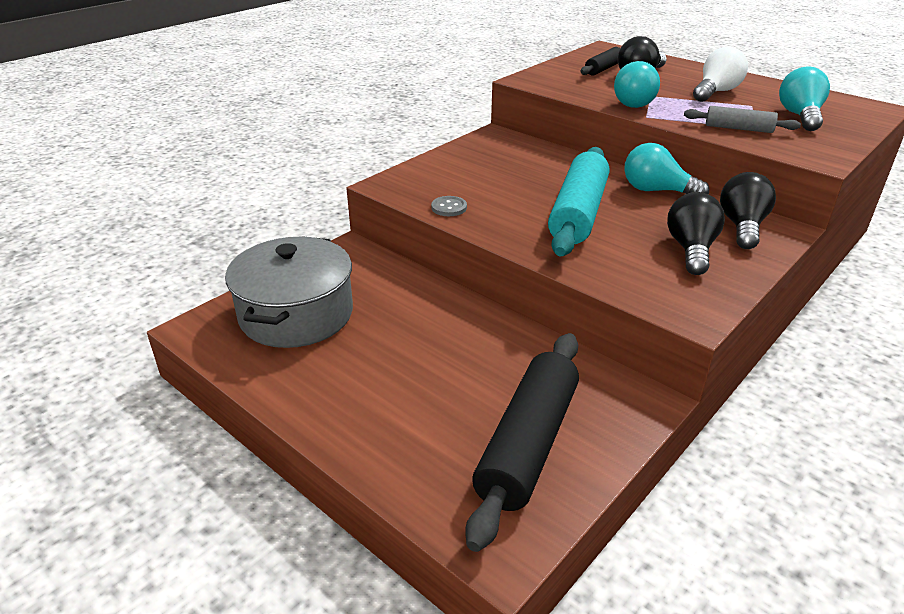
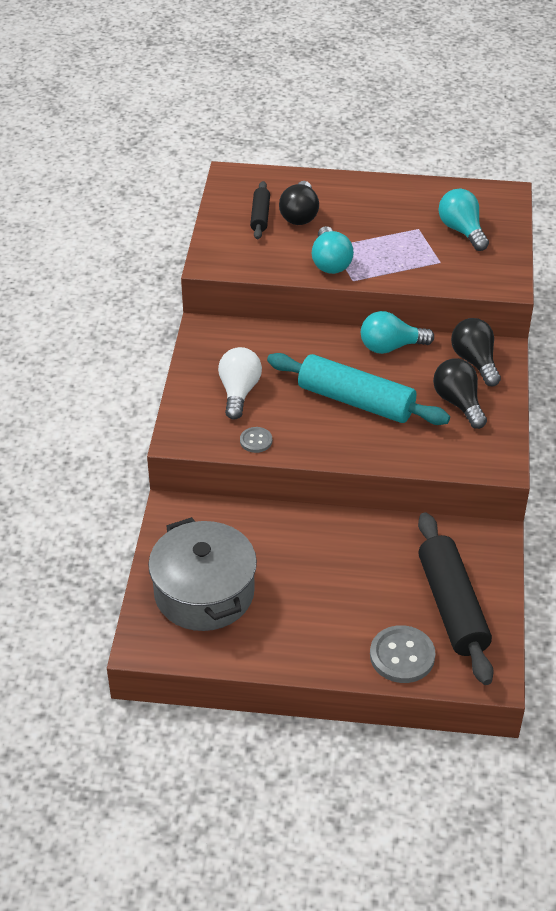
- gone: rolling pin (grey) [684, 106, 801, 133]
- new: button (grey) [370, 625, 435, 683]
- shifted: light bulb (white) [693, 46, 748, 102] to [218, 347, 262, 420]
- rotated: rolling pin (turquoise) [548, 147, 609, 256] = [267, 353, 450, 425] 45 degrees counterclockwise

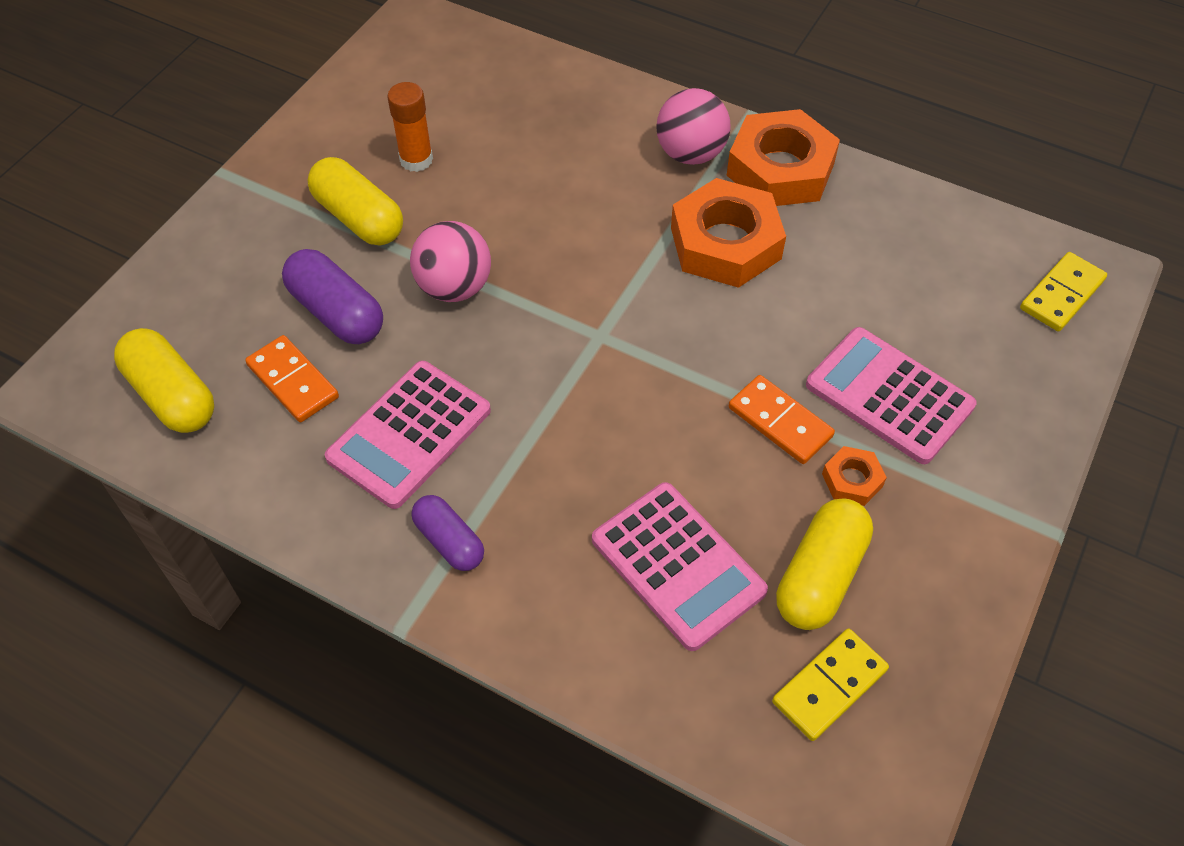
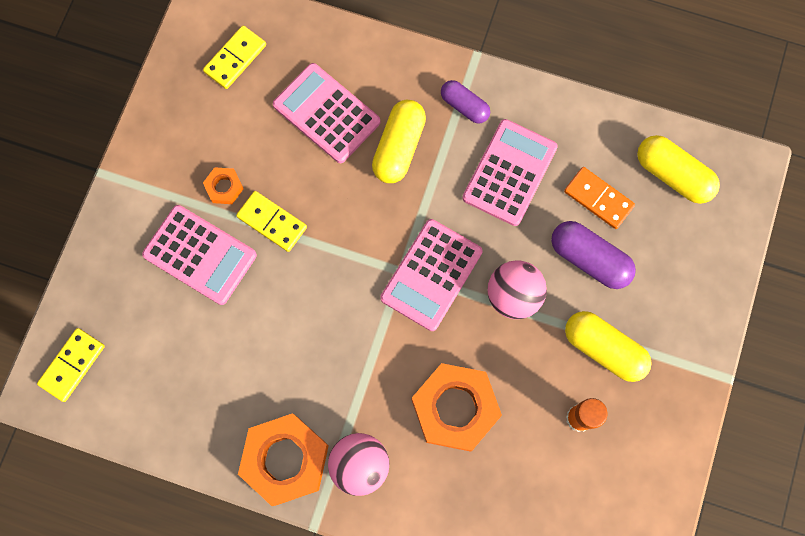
- new: calculator (pink) [380, 219, 483, 331]
- shifted: nut (orange) [671, 178, 786, 288] to [412, 363, 502, 452]
- shifted: capsule (yellow) [776, 498, 873, 630] to [372, 100, 426, 183]
- repainted: domino (orange) [729, 375, 835, 464] to domino (yellow) [236, 191, 307, 252]

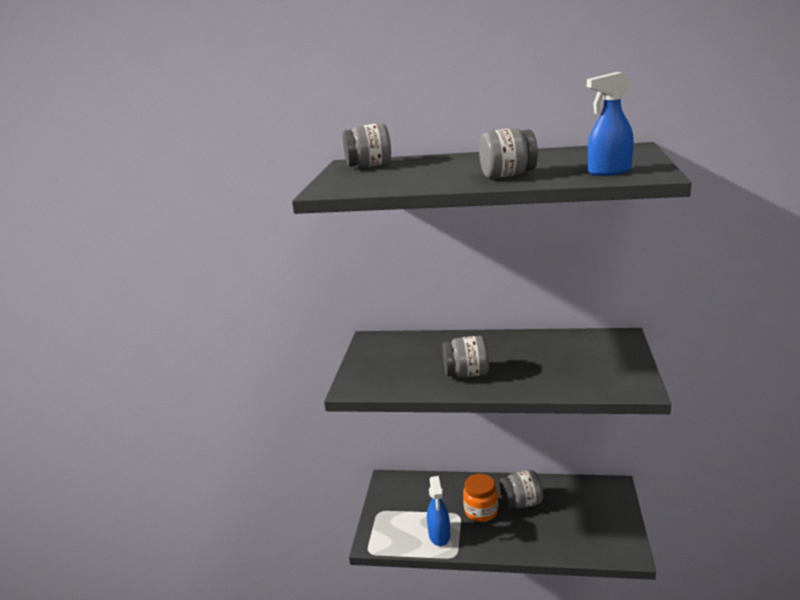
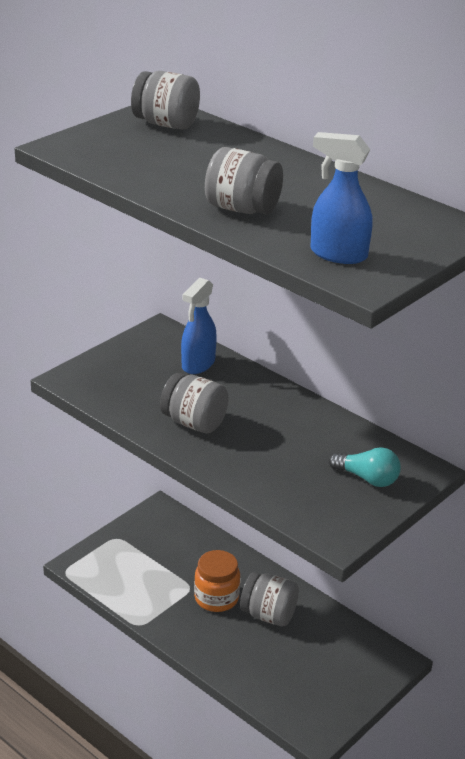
- new: light bulb (turquoise) [329, 447, 401, 487]
- shifted: spray bottle (blue) [427, 476, 450, 546] to [181, 278, 217, 374]

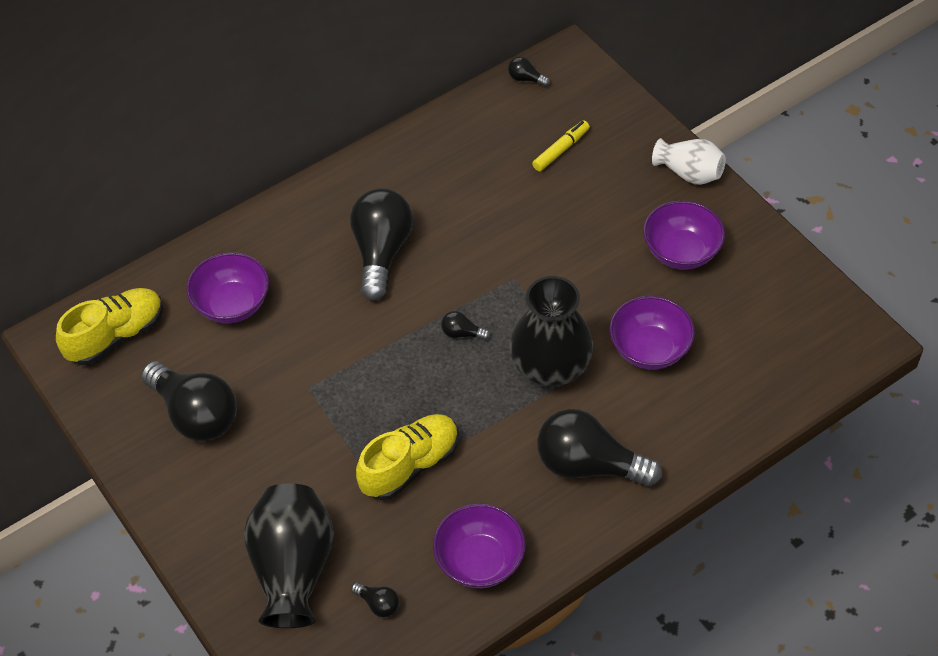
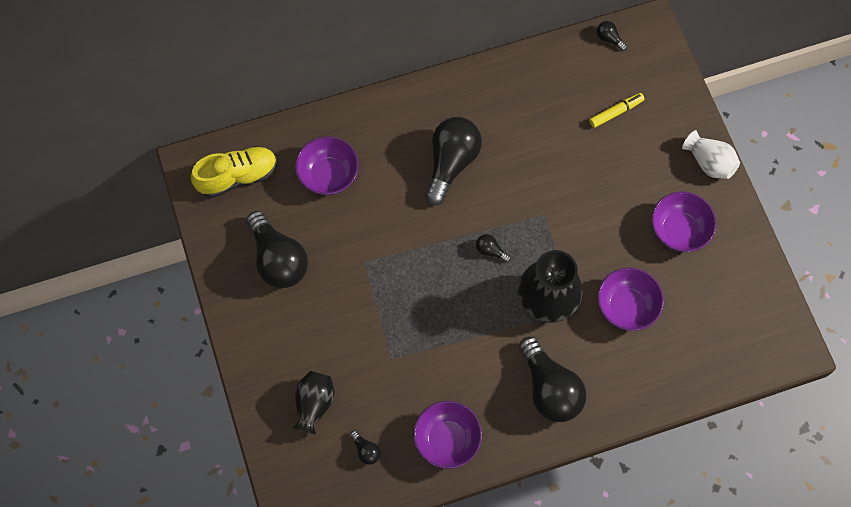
- gone: shoe (yellow) [356, 414, 458, 500]
- rotated: light bulb (black) [537, 409, 662, 487] = [519, 337, 586, 422] 150 degrees counterclockwise
- scaled: vase (black) [243, 483, 334, 628] = [292, 371, 335, 435] x0.60

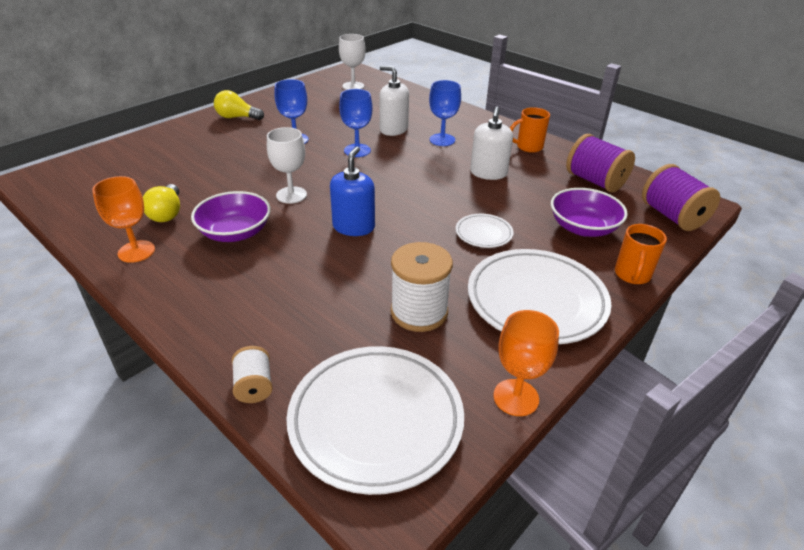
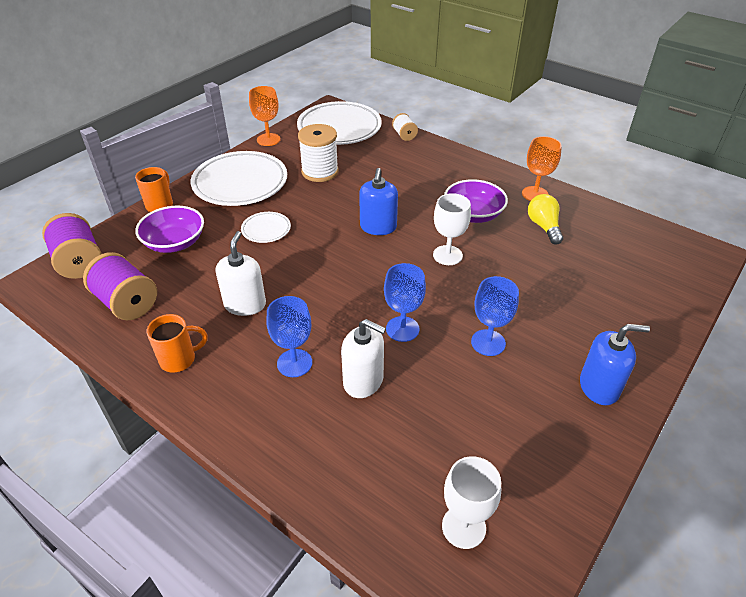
- swapped: light bulb (yellow) [214, 90, 264, 120] to soap dispenser (blue) [580, 324, 650, 405]

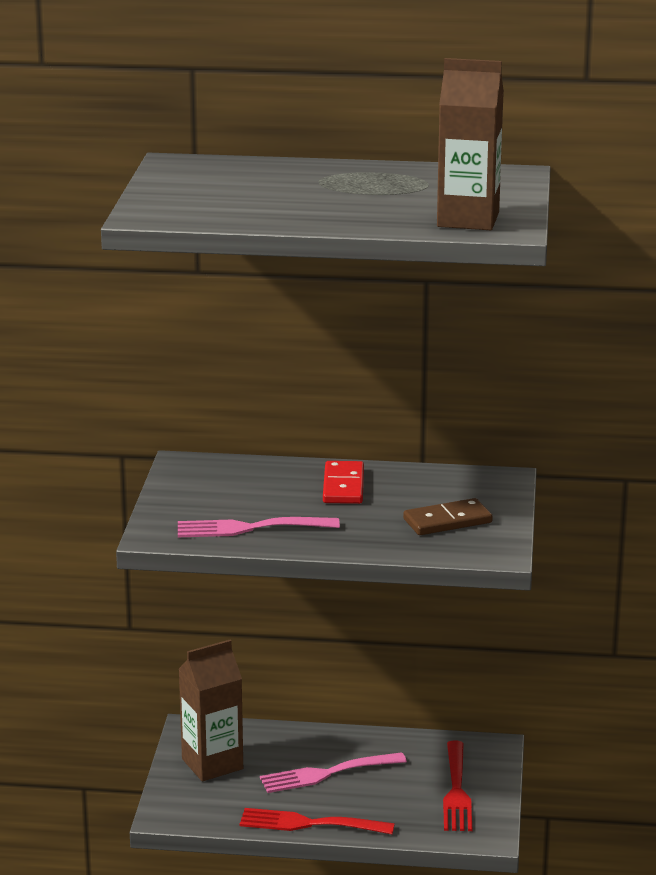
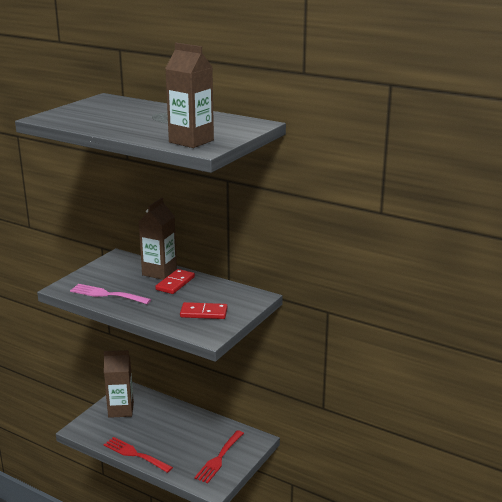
- gone: fork (pink) [260, 752, 407, 793]
- new: carton (brown) [138, 198, 177, 280]
- repainted: domino (brown) [403, 498, 493, 535] to domino (red) [180, 302, 228, 319]

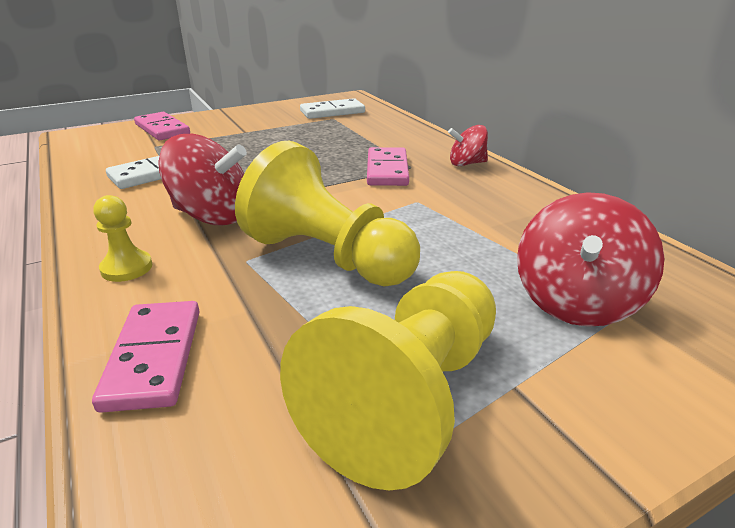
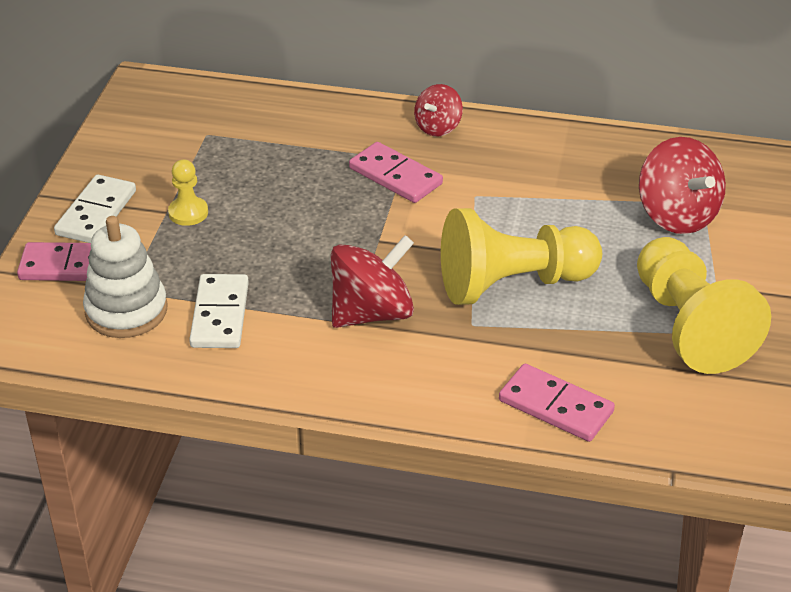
- new: stacking toy (white) [83, 216, 168, 338]
- shifted: pawn (yellow) [93, 195, 152, 282] to [168, 159, 208, 226]
- shifted: domino (white) [300, 98, 365, 119] to [54, 175, 136, 243]

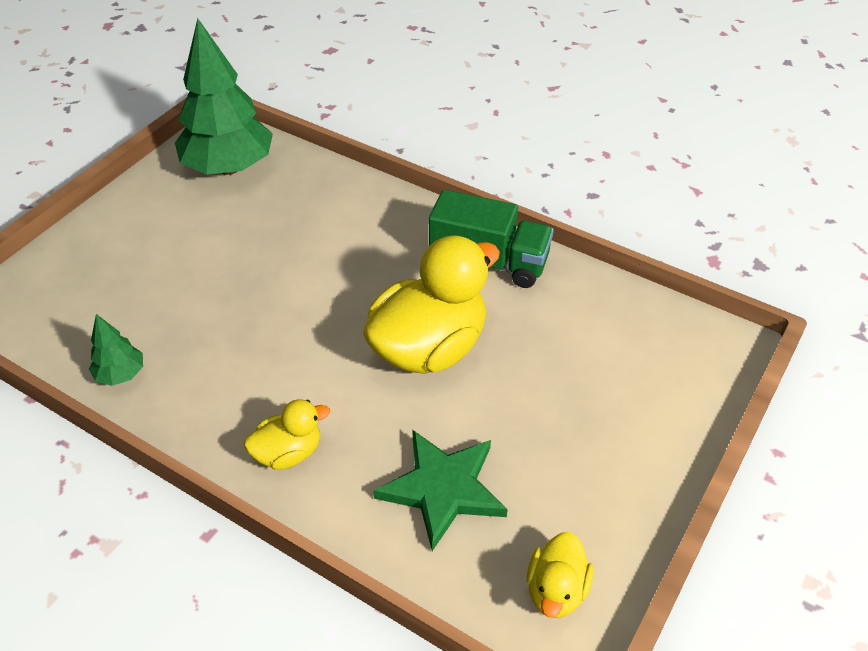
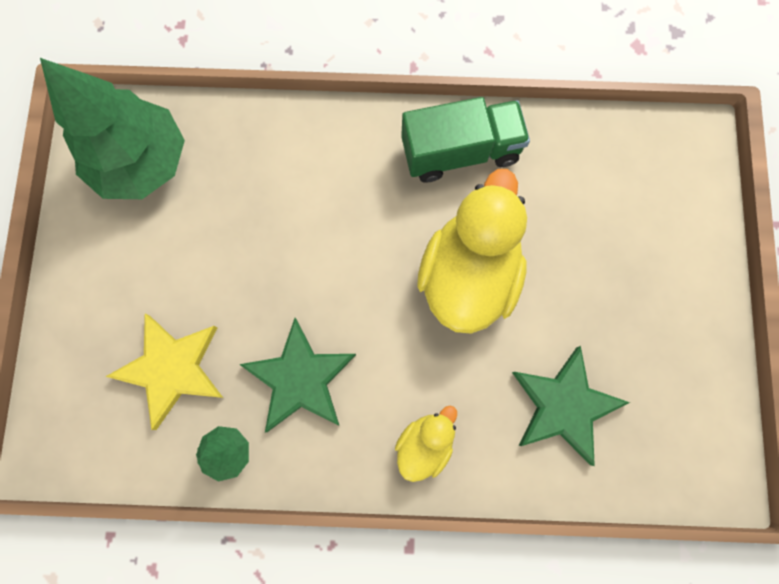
- gone: duck (yellow) [527, 532, 593, 618]
- new: star (yellow) [105, 314, 223, 430]
- new: star (green) [239, 318, 356, 432]

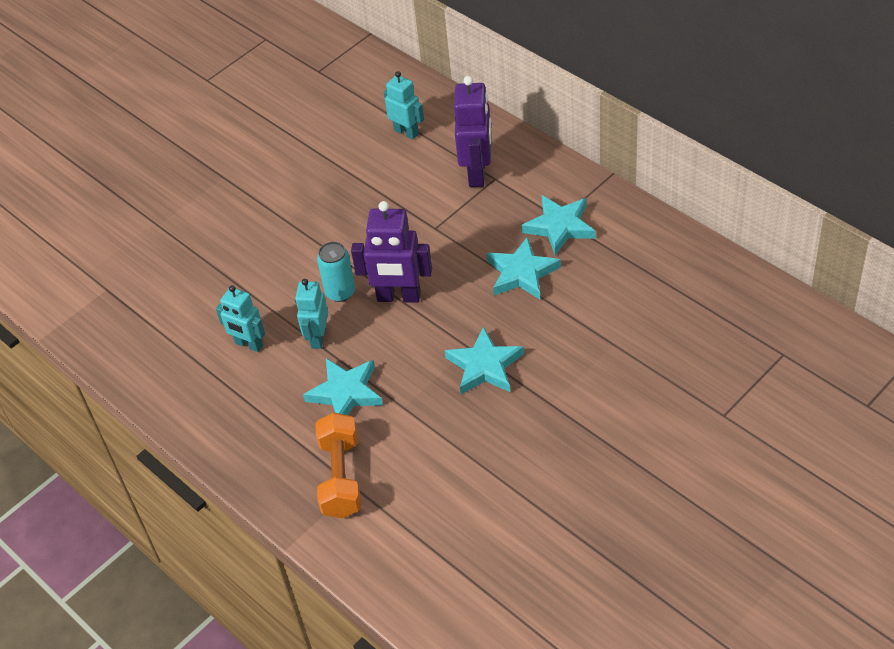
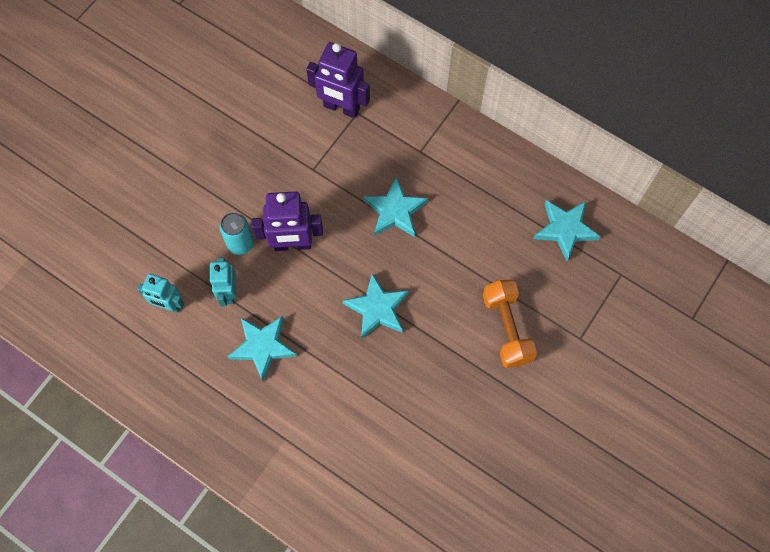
- gone: robot (turquoise) [384, 71, 424, 140]
- shifted: dumbbell (orange) [315, 413, 361, 518] to [483, 280, 537, 368]
- shifted: star (turquoise) [522, 195, 595, 255] to [533, 200, 601, 261]
- rotated: robot (purple) [454, 76, 491, 187] = [306, 42, 370, 118] 120 degrees clockwise

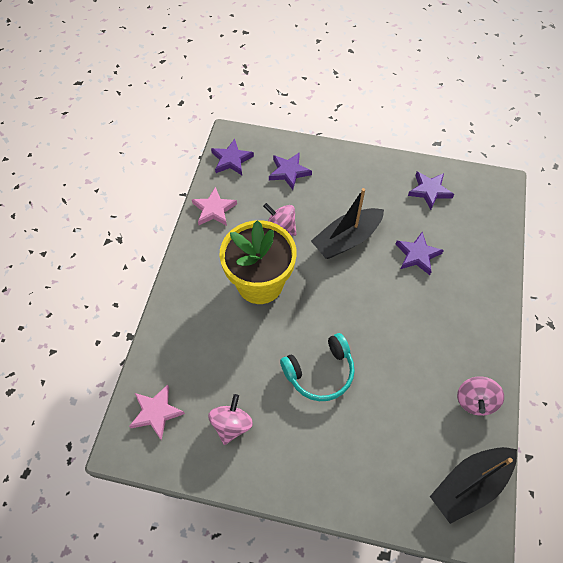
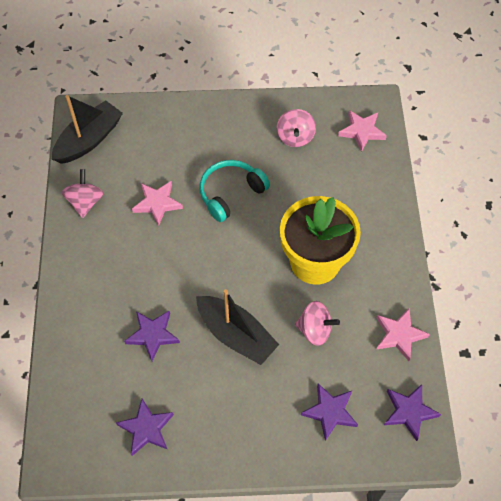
- new: star (pink) [132, 181, 183, 226]
- rotated: boat (black) [311, 188, 384, 259] = [196, 289, 279, 365] 90 degrees clockwise

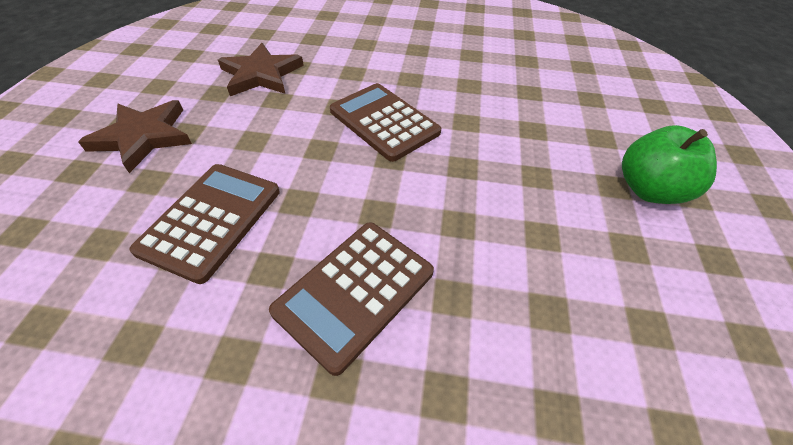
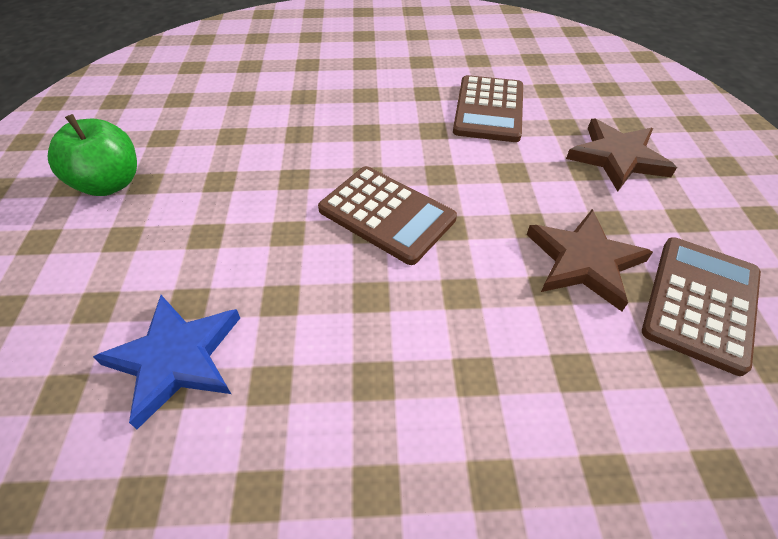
- new: star (blue) [93, 295, 240, 429]
- shifted: calculator (brown) [269, 222, 434, 376] to [642, 237, 761, 376]

